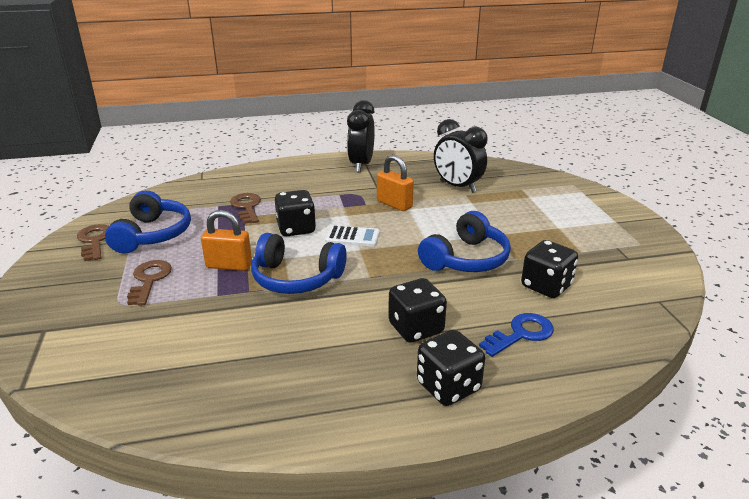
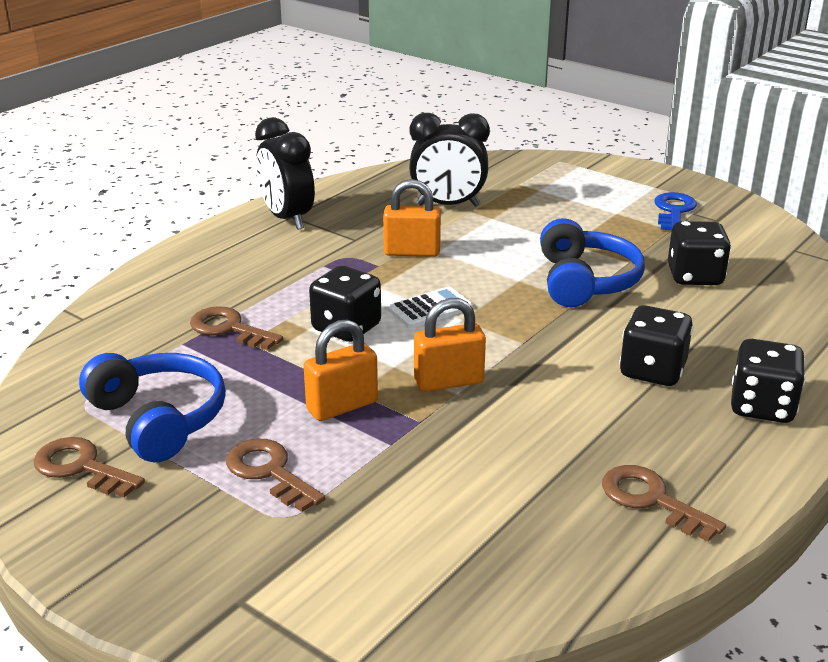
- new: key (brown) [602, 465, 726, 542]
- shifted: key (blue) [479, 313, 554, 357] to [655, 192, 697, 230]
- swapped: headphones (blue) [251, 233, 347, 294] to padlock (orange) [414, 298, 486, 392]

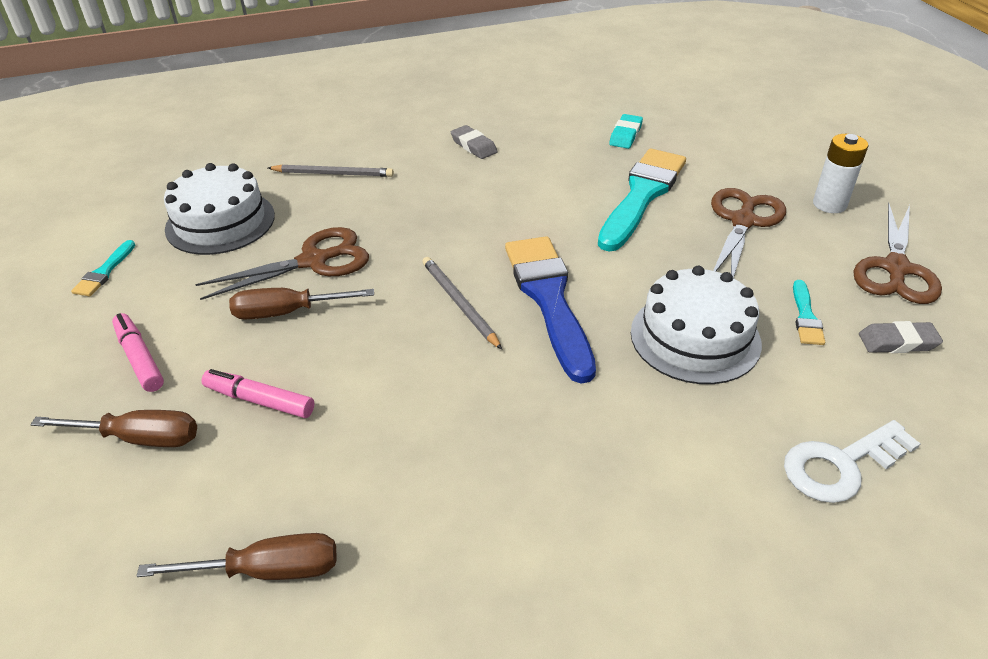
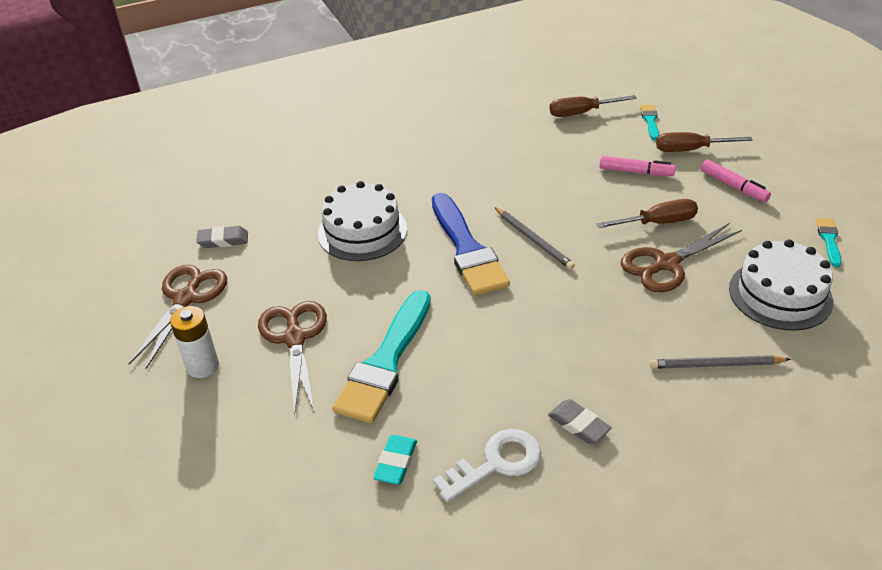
- shifted: key (white) [784, 420, 921, 503] to [433, 429, 541, 502]
- shifted: brush (turquoise) [793, 280, 825, 345] to [640, 105, 659, 141]
- rotated: scissors (brown) [711, 188, 786, 278] = [258, 301, 327, 415] 150 degrees clockwise

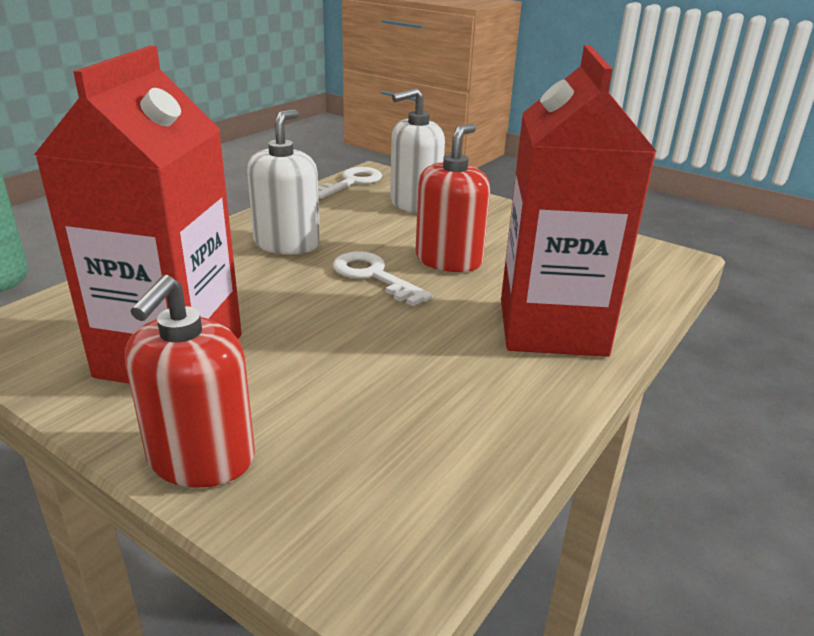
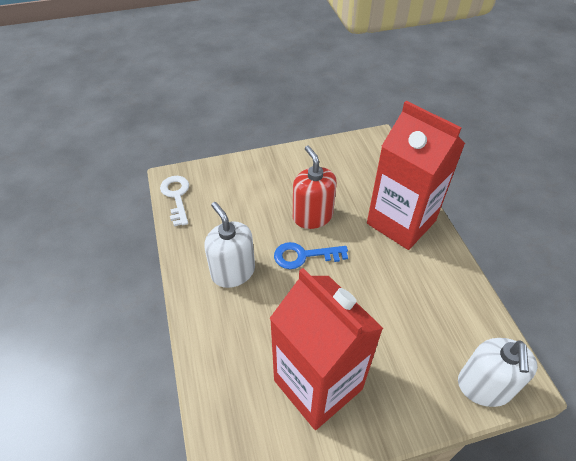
- gone: soap dispenser (red) [125, 275, 255, 488]
- shifted: soap dispenser (white) [390, 88, 445, 213] to [458, 338, 537, 407]
- repainted: key (white) [333, 251, 433, 306] to key (blue) [274, 242, 348, 269]

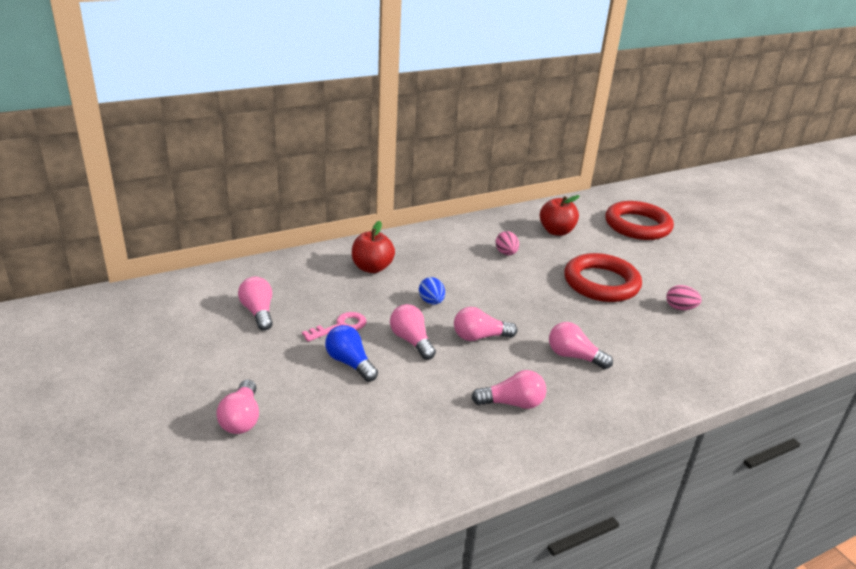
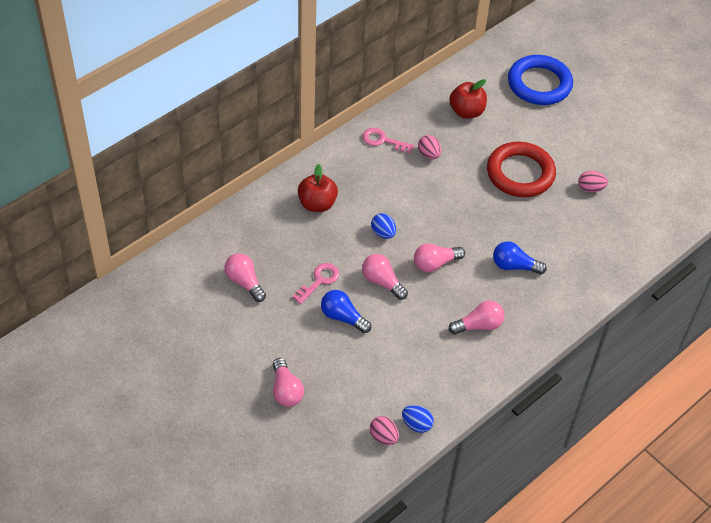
- new: key (pink) [362, 128, 415, 154]
- new: egg (pink) [370, 416, 399, 445]
- new: egg (blue) [402, 405, 434, 433]
- repainted: light bulb (pink) [549, 322, 613, 369] to light bulb (blue) [493, 241, 547, 275]
- repainted: ring (red) [605, 201, 674, 240] to ring (blue) [508, 55, 573, 105]

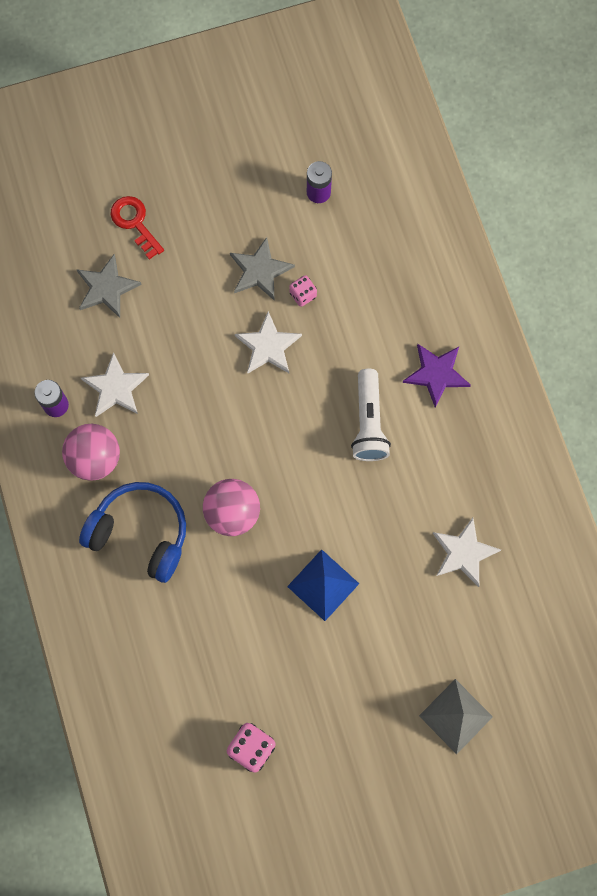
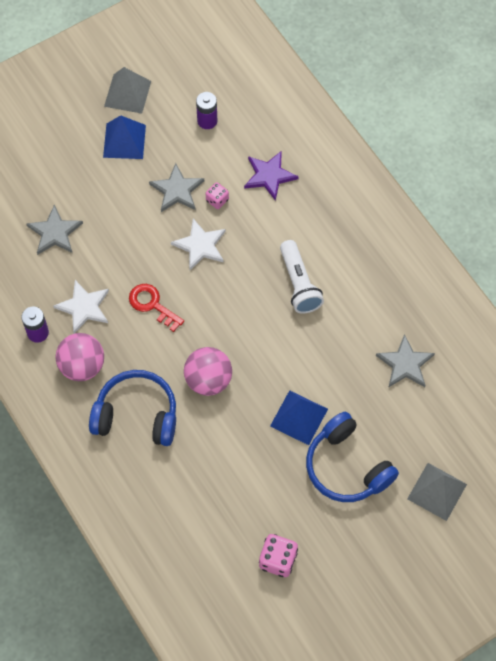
- new: pyramid (blue) [103, 115, 146, 159]
- new: pyramid (grey) [104, 67, 151, 114]
- new: headphones (blue) [306, 412, 399, 502]
- shifted: key (red) [111, 196, 164, 260] to [129, 284, 184, 332]
- shifted: star (purple) [402, 344, 471, 408] to [244, 151, 299, 201]
- repainted: star (white) [433, 518, 501, 587] to star (grey) [376, 334, 435, 388]

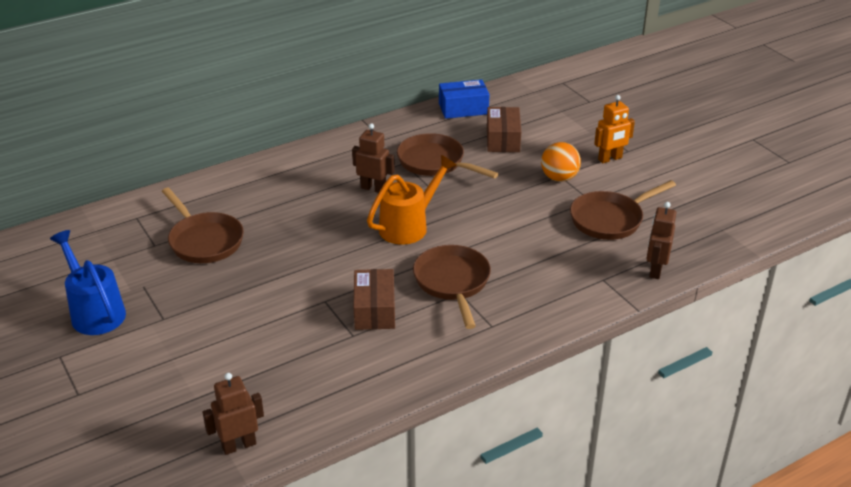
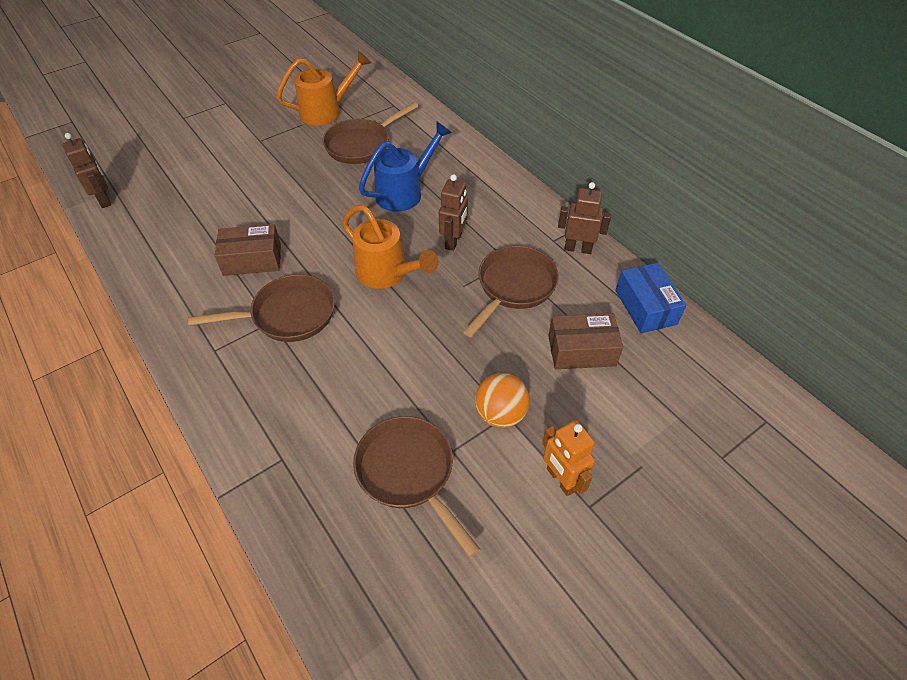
- new: watering can (orange) [276, 51, 371, 126]
- shifted: watering can (blue) [50, 230, 126, 335] to [359, 121, 452, 212]
- shifted: robot (brown) [647, 202, 676, 279] to [558, 182, 611, 254]

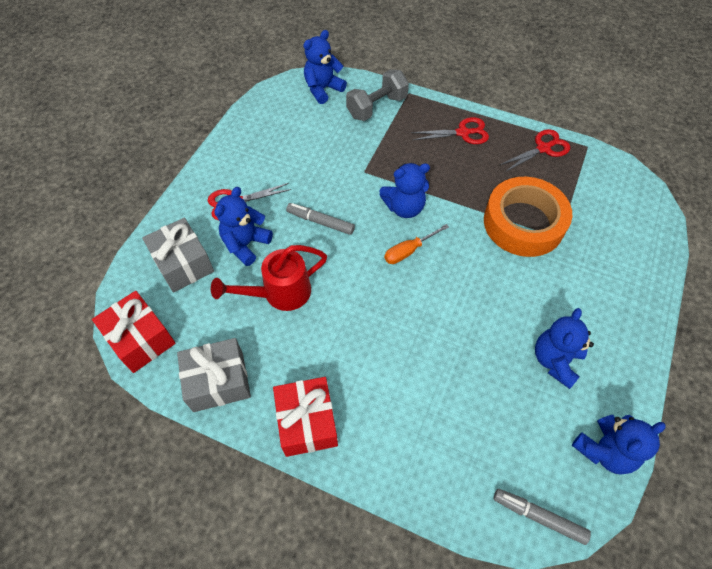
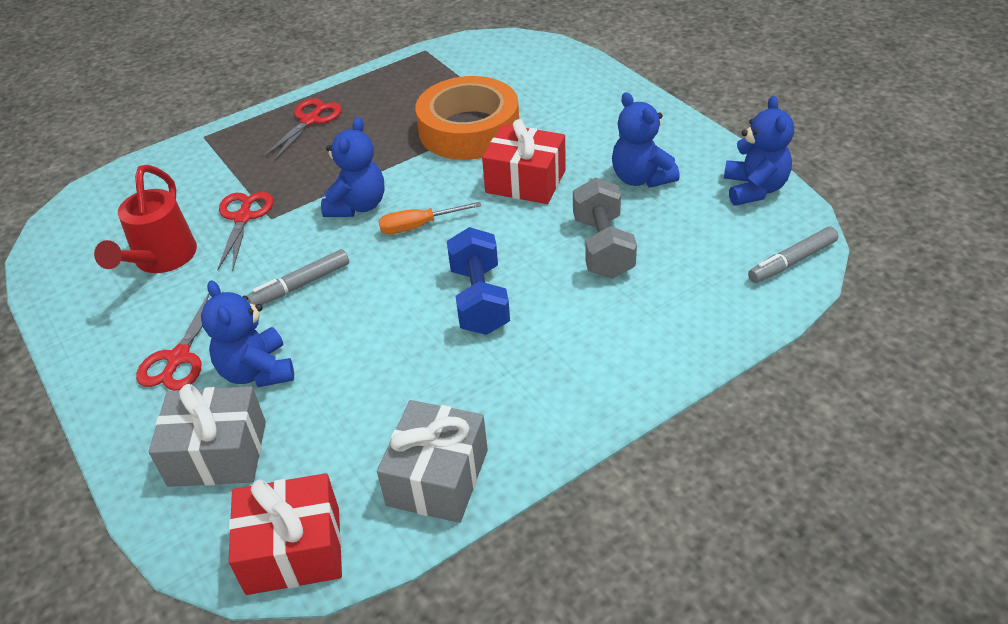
- gone: teddy bear (blue) [303, 30, 347, 104]
- new: dumbbell (blue) [447, 227, 510, 335]
- shifted: watering can (red) [211, 245, 327, 311] to [94, 165, 197, 273]
- shifted: gift (red) [273, 377, 338, 457] to [482, 119, 566, 204]
- shifted: dumbbell (grey) [346, 69, 409, 121] to [573, 177, 637, 279]
- shifted: scissors (red) [500, 129, 570, 172] to [217, 192, 273, 271]
- rotated: screwdriver (orange) [384, 224, 449, 264] = [378, 202, 481, 234] 75 degrees clockwise

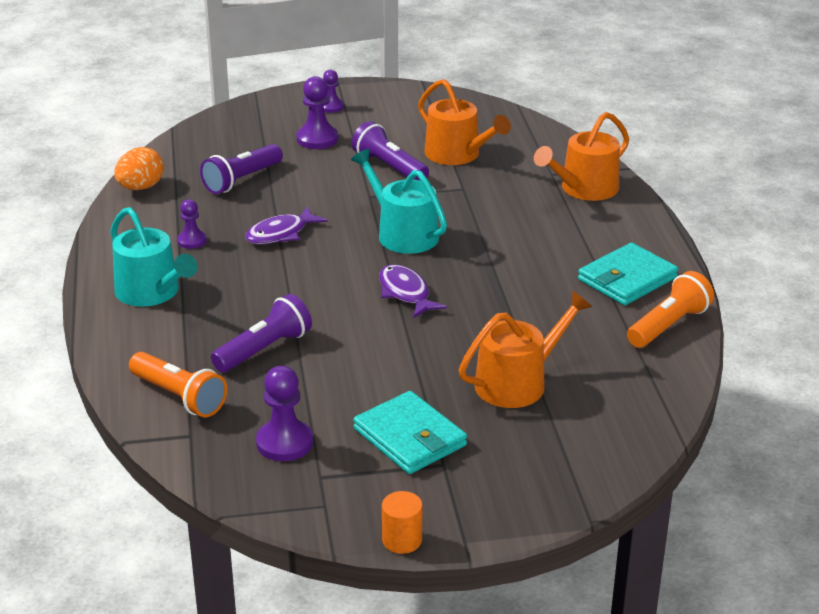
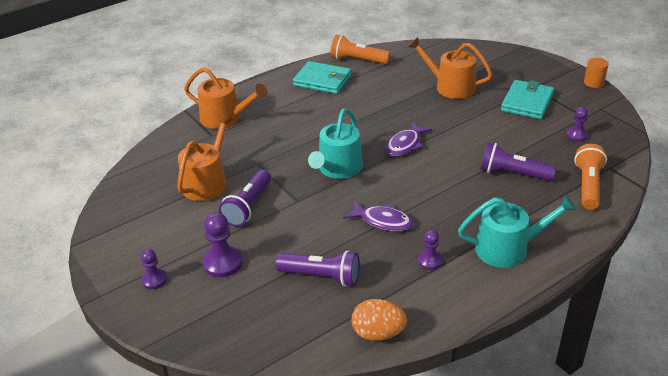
- rotated: watering can (turquoise) [110, 207, 198, 307] = [458, 195, 577, 268] 60 degrees clockwise
- scaled: pawn (purple) [256, 366, 313, 461] = [567, 107, 588, 142] x0.62

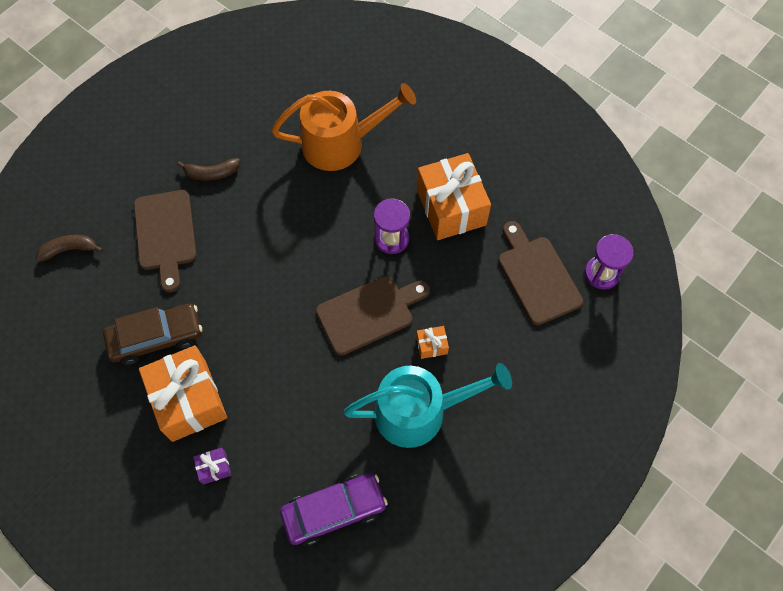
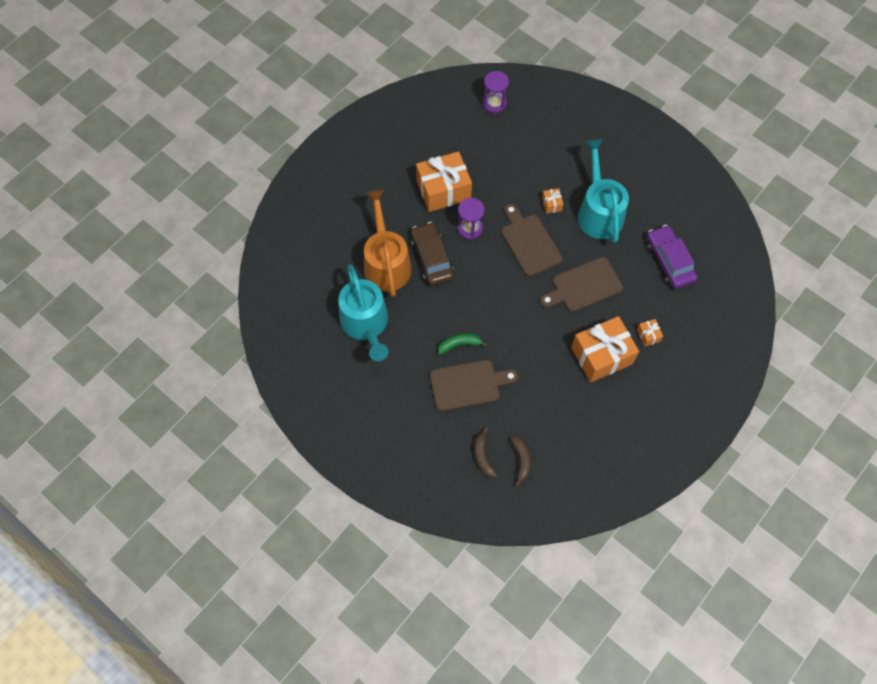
- new: watering can (turquoise) [338, 264, 389, 361]
- new: banana (green) [438, 333, 487, 354]
- shifted: car (brown) [103, 304, 202, 365] to [411, 222, 454, 286]
- shifted: banana (brown) [177, 158, 240, 181] to [510, 435, 531, 487]
- shifted: cutting board (brown) [498, 221, 583, 325] to [540, 257, 623, 312]
- repainted: gift (purple) [193, 448, 231, 485] to gift (orange) [637, 319, 663, 347]

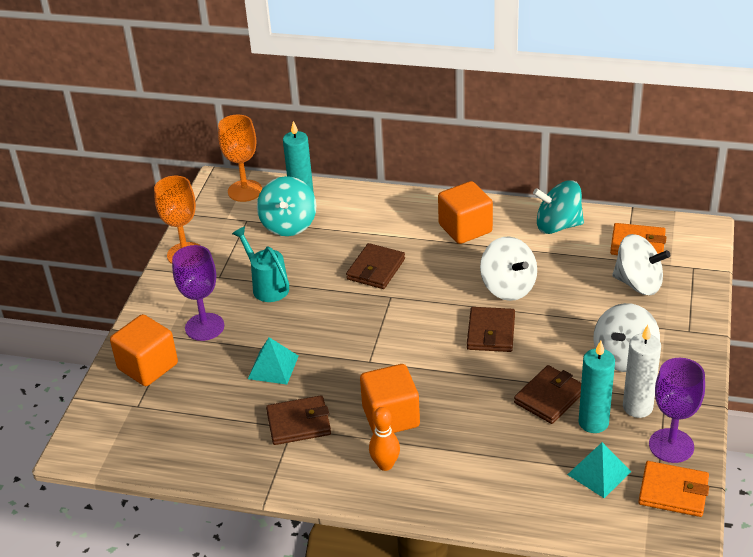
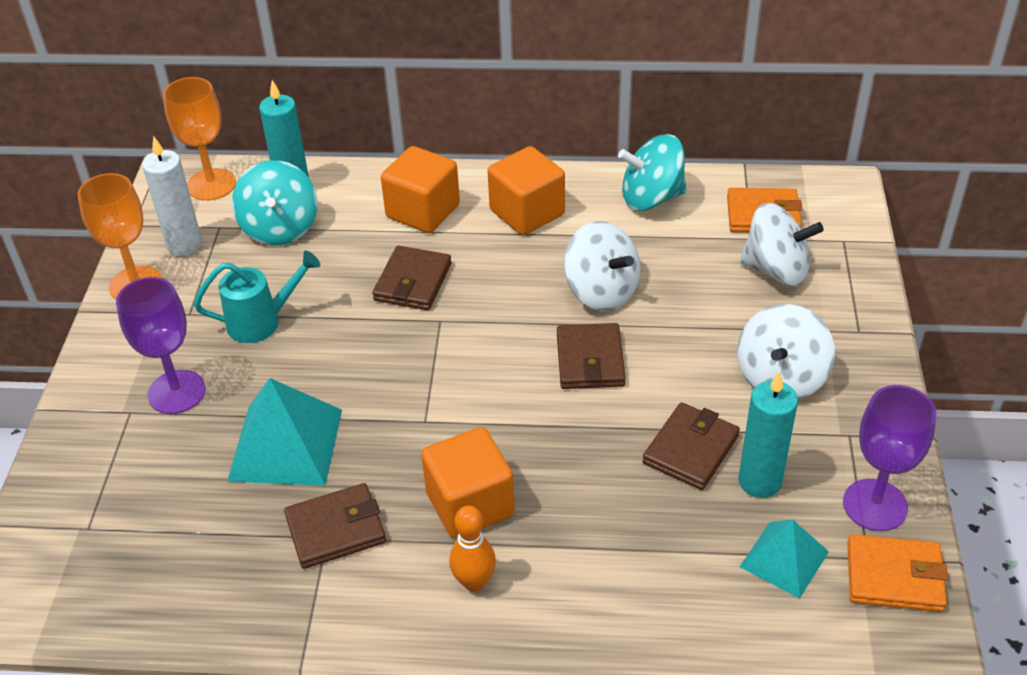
- shifted: cube (orange) [110, 314, 178, 386] to [381, 146, 460, 233]
- shifted: candle (white) [623, 325, 661, 418] to [142, 137, 202, 256]
- rotated: watering can (turquoise) [232, 226, 289, 302] = [194, 251, 320, 343] 120 degrees clockwise
- scaled: pyramid (turquoise) [248, 337, 299, 385] = [227, 378, 342, 486] x1.62

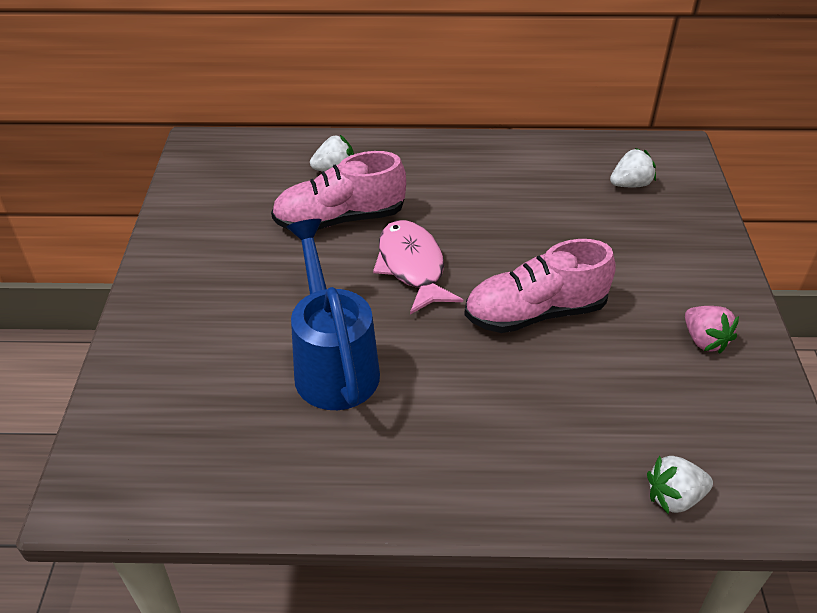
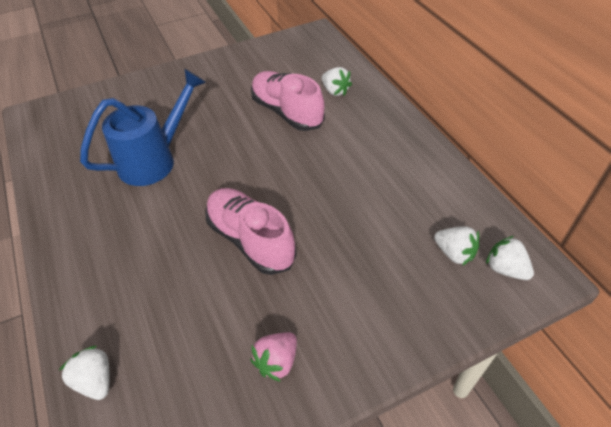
- gone: fish (pink) [373, 220, 463, 315]
- new: strawberry (white) [486, 236, 534, 280]

